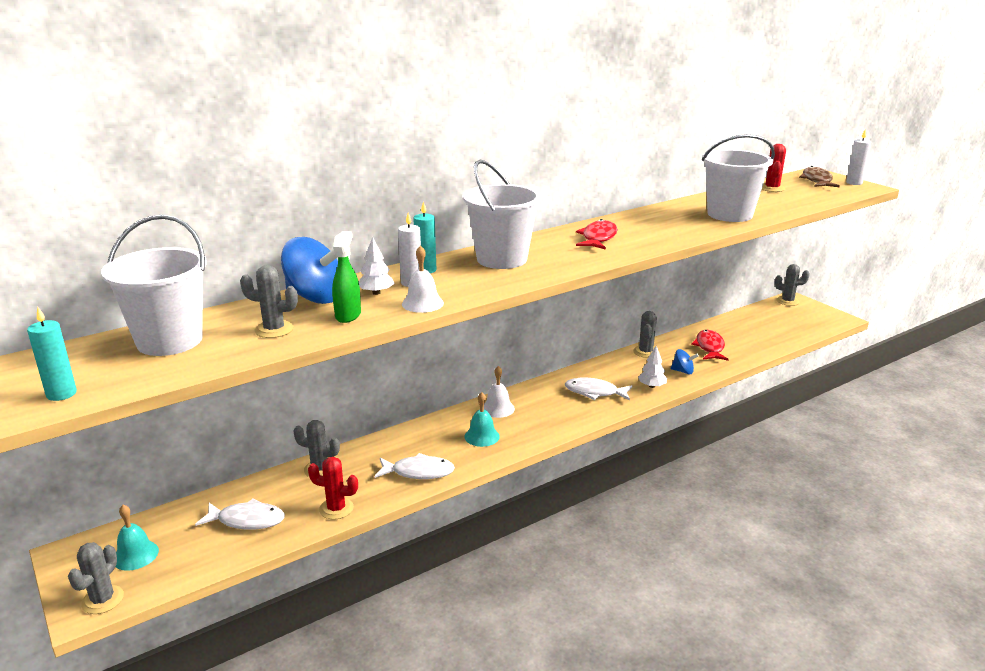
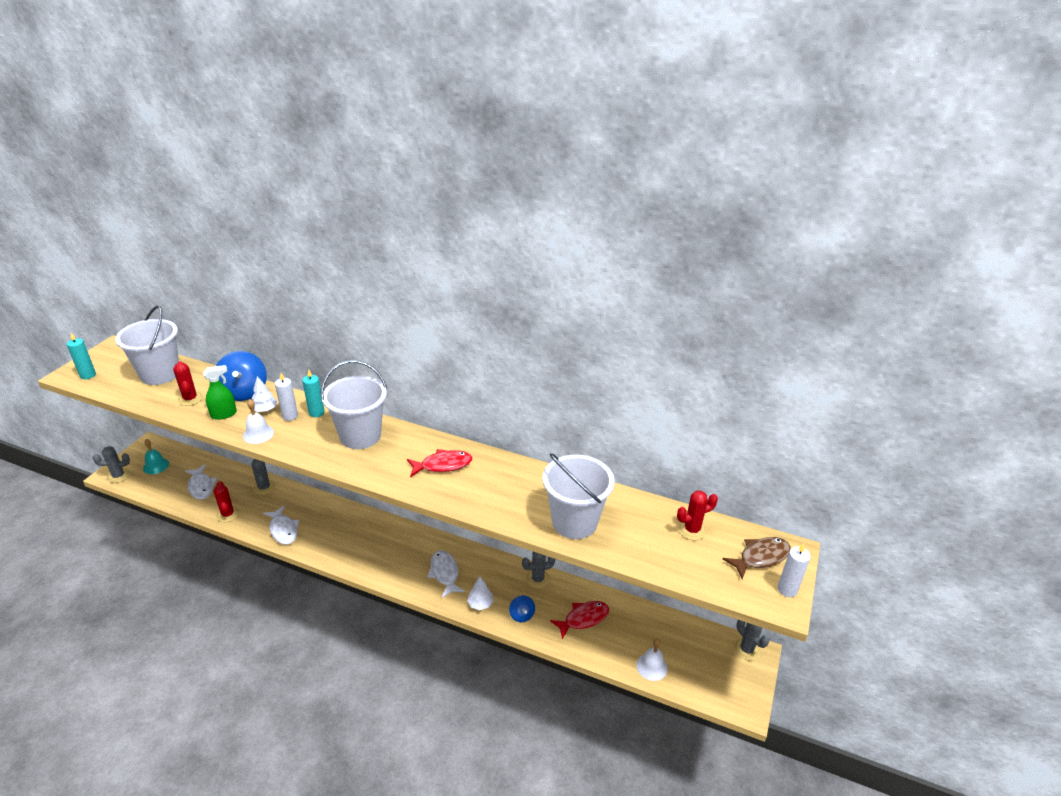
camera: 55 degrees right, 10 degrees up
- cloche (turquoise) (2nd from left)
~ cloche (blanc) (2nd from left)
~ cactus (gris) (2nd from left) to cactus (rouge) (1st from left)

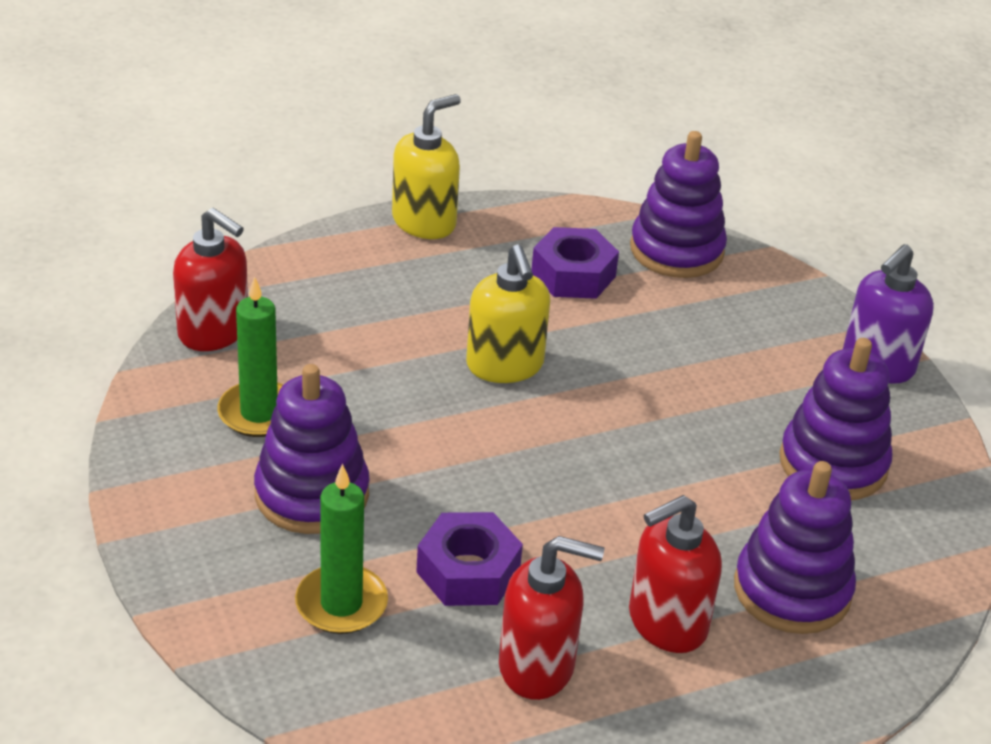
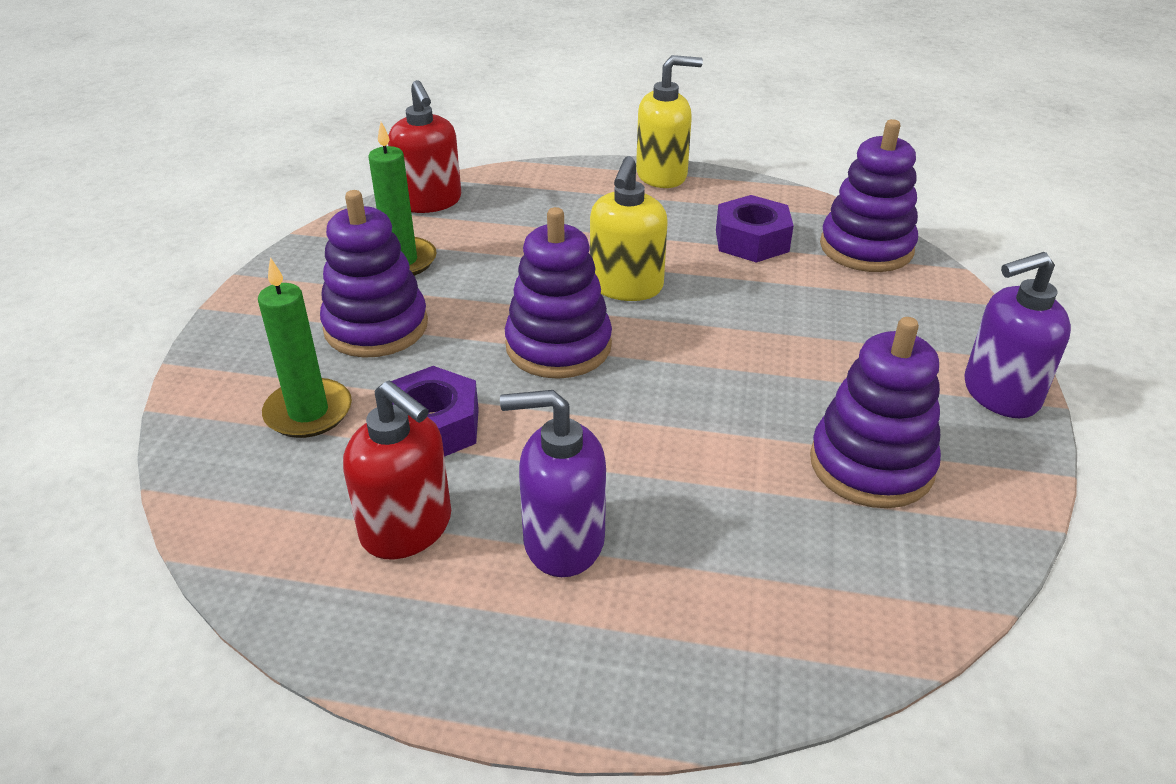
camera: 35 degrees right, 0 degrees up
~ jouet à empiler (violet) (3rd from left in the first image) to jouet à empiler (violet) (2nd from left)
~ distributeur de savon (rouge) (3rd from left) to distributeur de savon (violet) (1st from left)

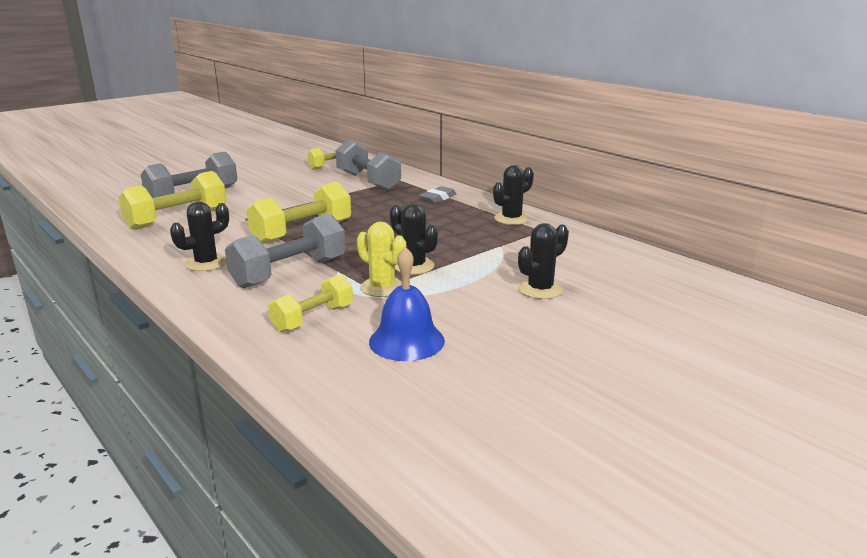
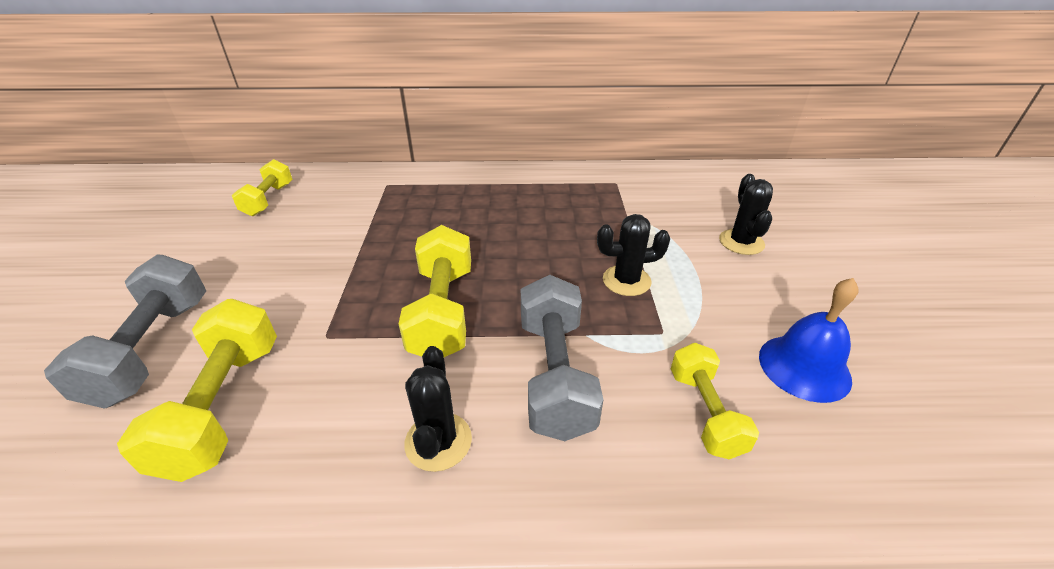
camera: 50 degrees left, 15 degrees up
- haltère (gris) (3rd from left)
- cactus (jaune)
- gomme (gris)
- cactus (noir) (3rd from left)

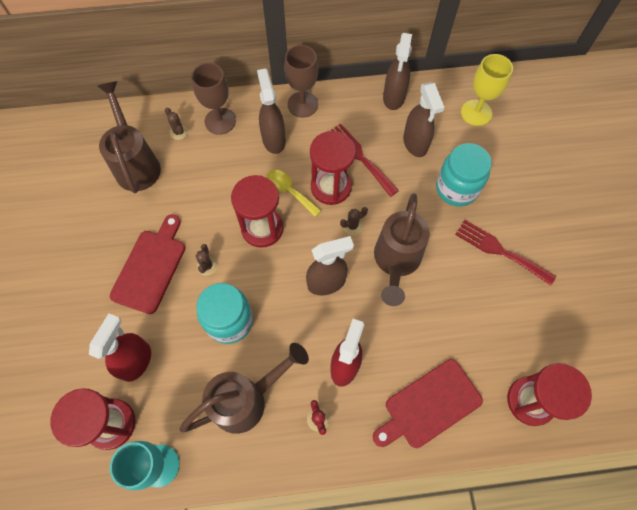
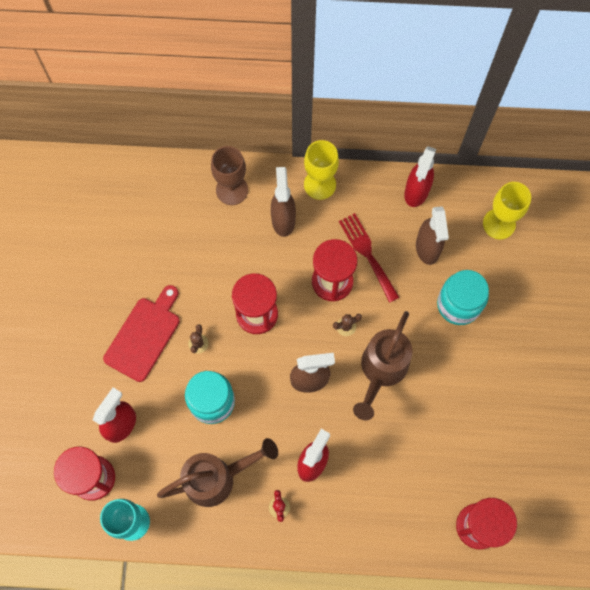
camera: 10 degrees right, 5 degrees up
- arrosoir (marron) (1st from left)
- cactus (marron) (1st from left)
- cuillère (jaune)
- planche à découper (rouge) (2nd from left)
- fourchette (rouge) (2nd from left)
~ verre à pied (marron) (2nd from left) to verre à pied (jaune) (1st from left)
~ vaporisateur (marron) (3rd from left) to vaporisateur (rouge) (3rd from left)

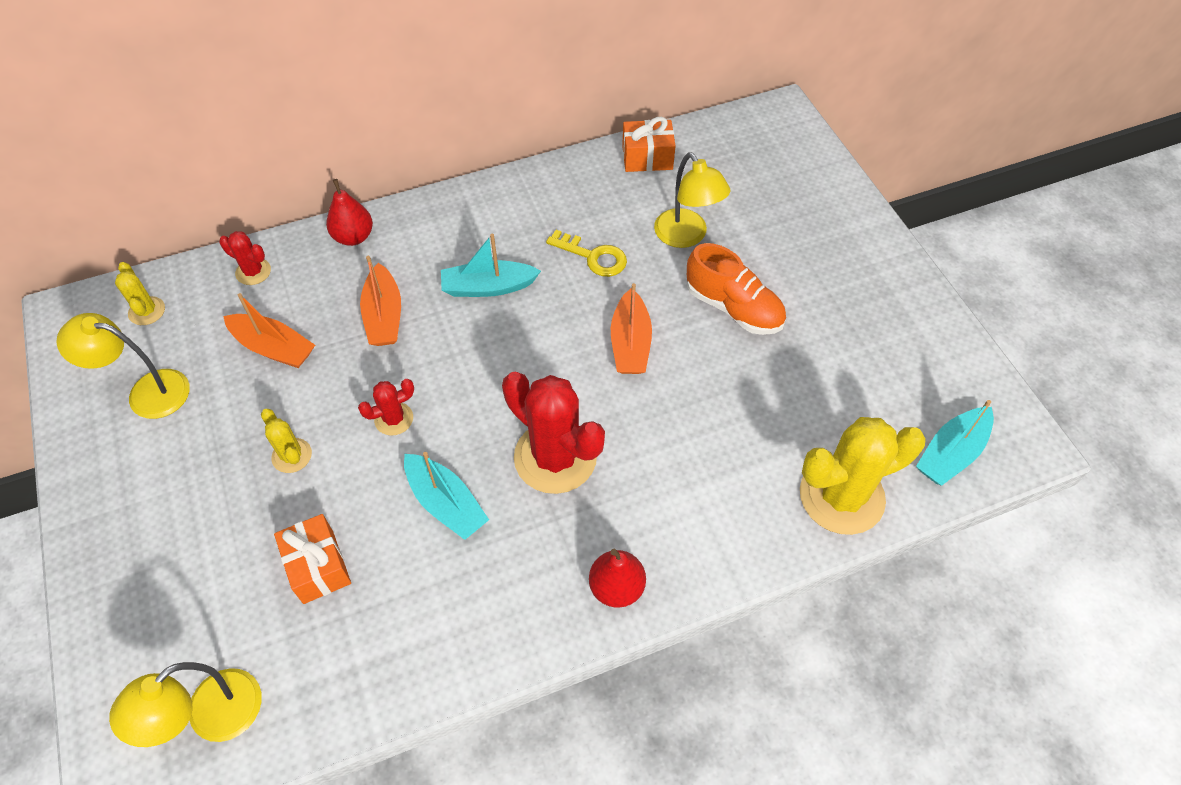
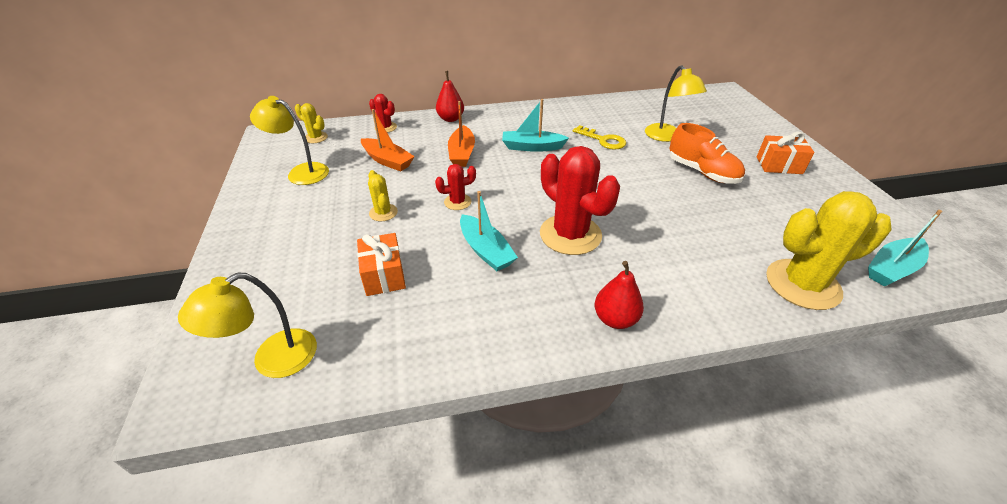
camera: 10 degrees right, 15 degrees down
- bateau (orange) (3rd from left)
~ cadeau (orange) (2nd from left)
~ cactus (jaune) (1st from left) 45 degrees counterclockwise

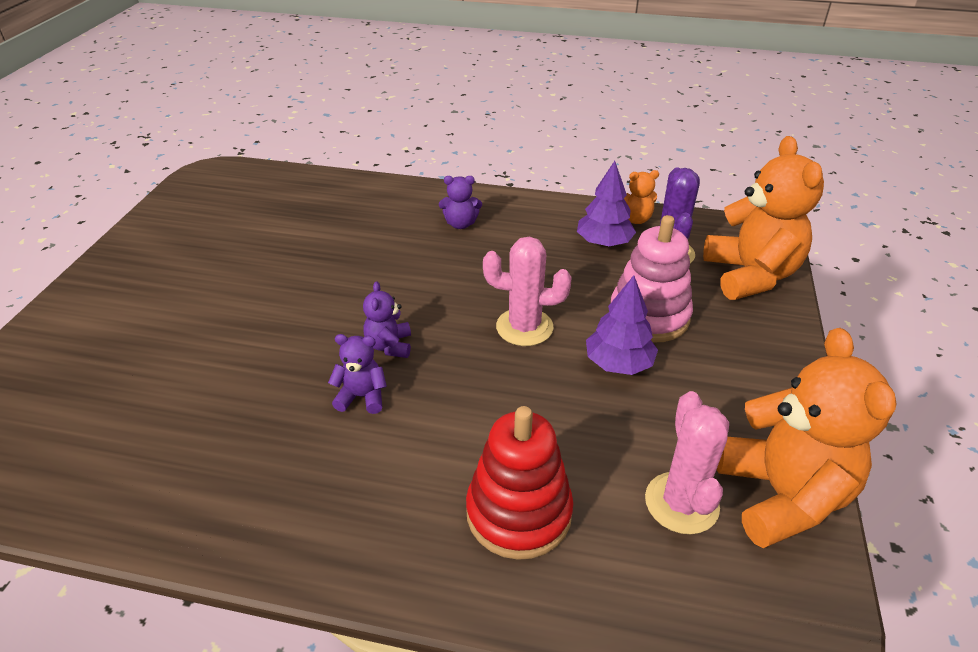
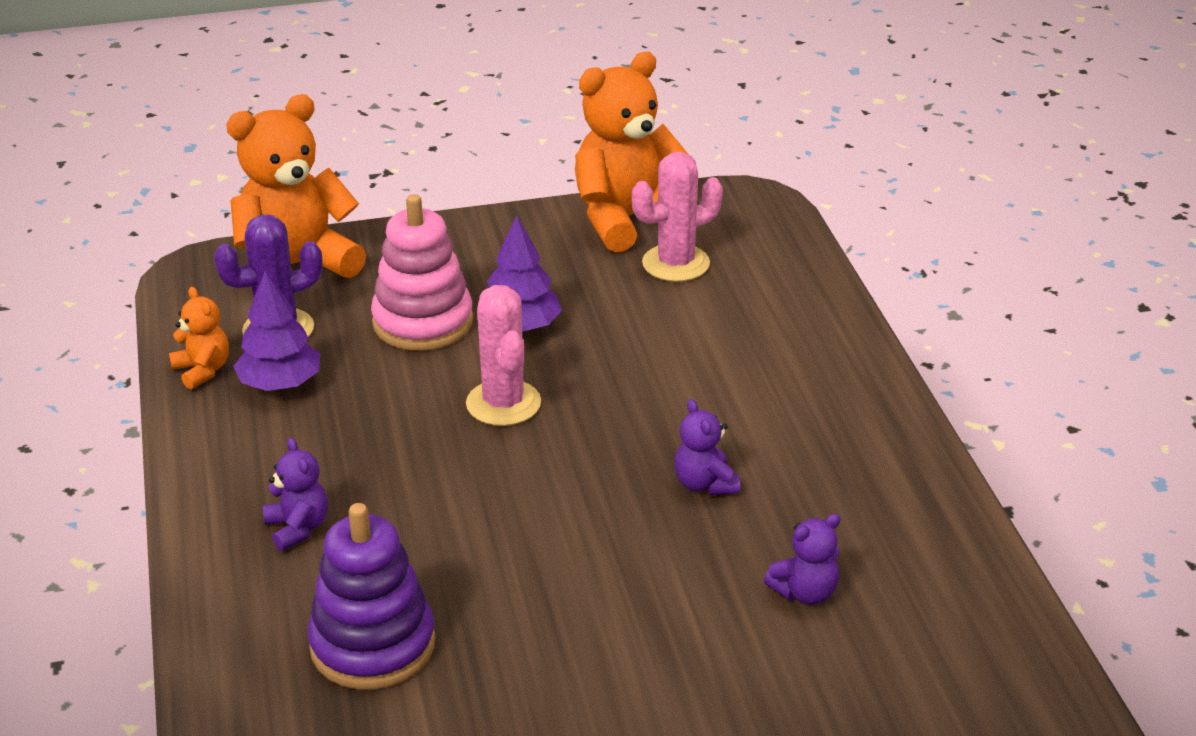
camera: 115 degrees left, 5 degrees down
- jouet à empiler (rouge)
+ jouet à empiler (violet)
~ ours en peluche (violet) (2nd from left in the first image) to ours en peluche (violet) (3rd from left)

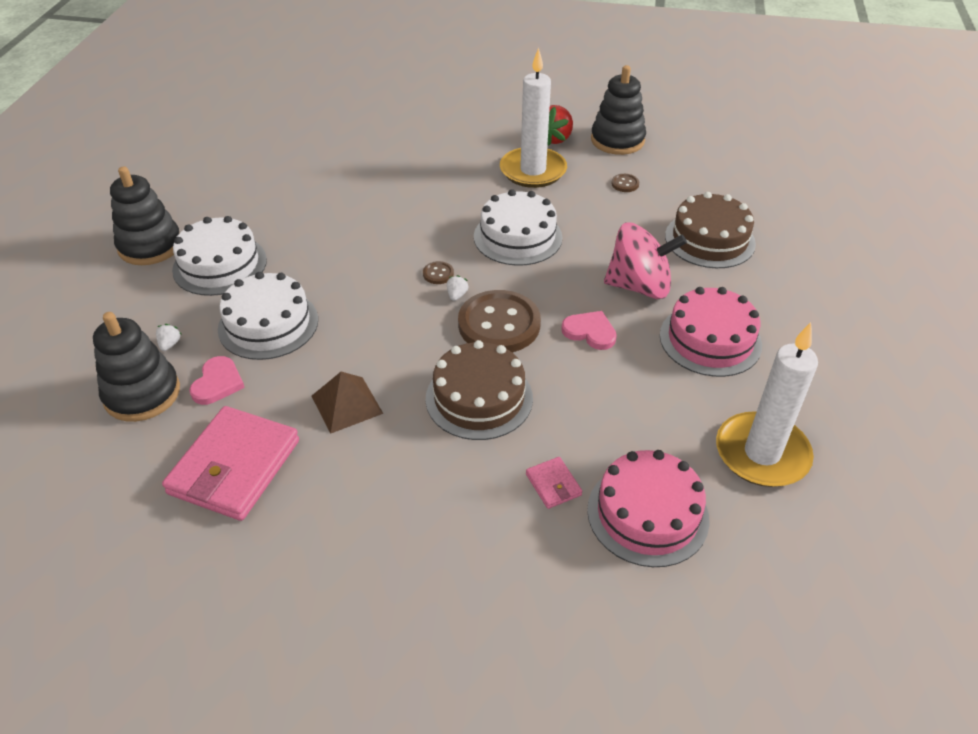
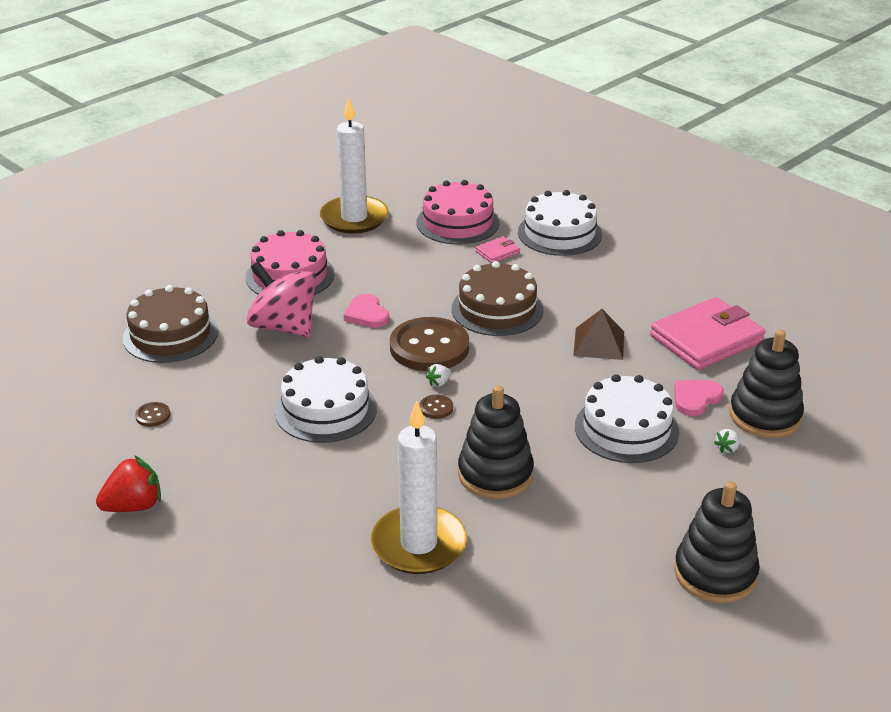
camera: 145 degrees left, 10 degrees down
~ gâteau (blanc) (1st from left in the first image) to gâteau (blanc) (2nd from left)
~ bougie (blanc) (1st from left in the first image) to bougie (blanc) (2nd from left)
~ jouet à empiler (noir) (3rd from left in the first image) to jouet à empiler (noir) (1st from left)
~ portefeuille (rose) (2nd from left in the first image) 45 degrees clockwise

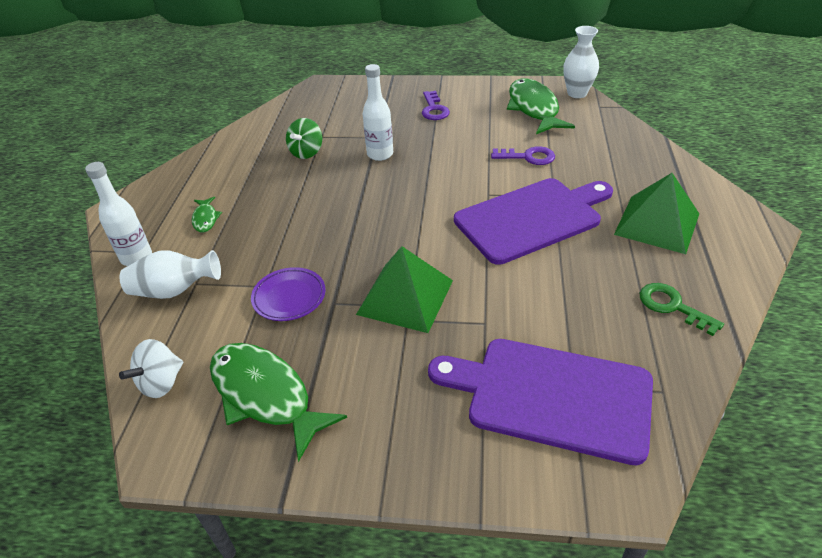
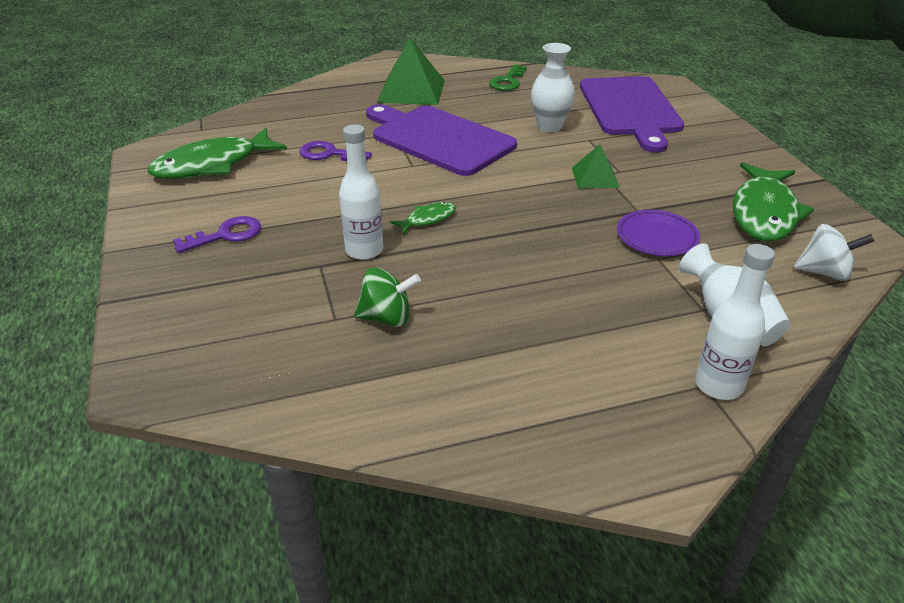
camera: 115 degrees left, 5 degrees down
~ poisson (vert) (1st from left in the first image) to poisson (vert) (2nd from left)
~ vase (blanc) (2nd from left in the first image) to vase (blanc) (1st from left)
~ clé (violet) (2nd from left) 60 degrees counterclockwise
~ pyramide (vert) (1st from left in the first image) x0.57

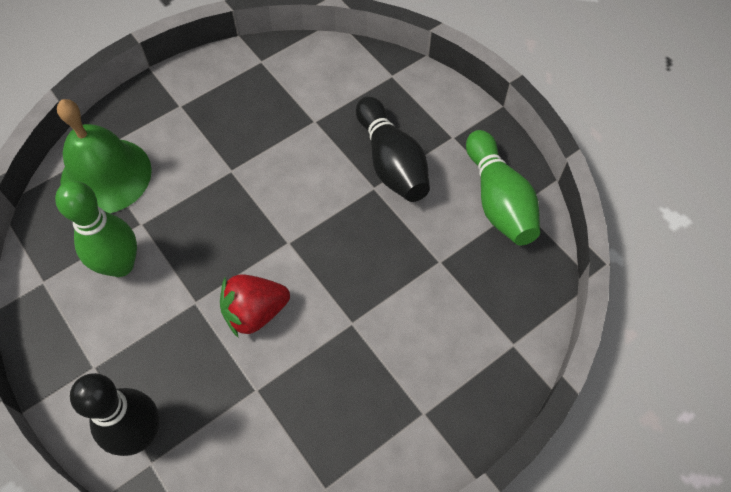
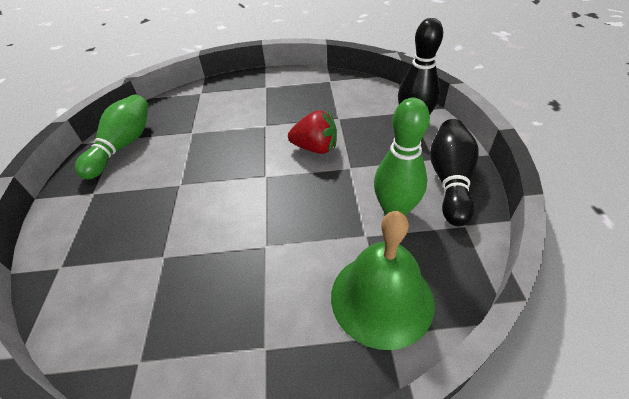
camera: 145 degrees left, 15 degrees down
~ quille (noir) (2nd from left)

